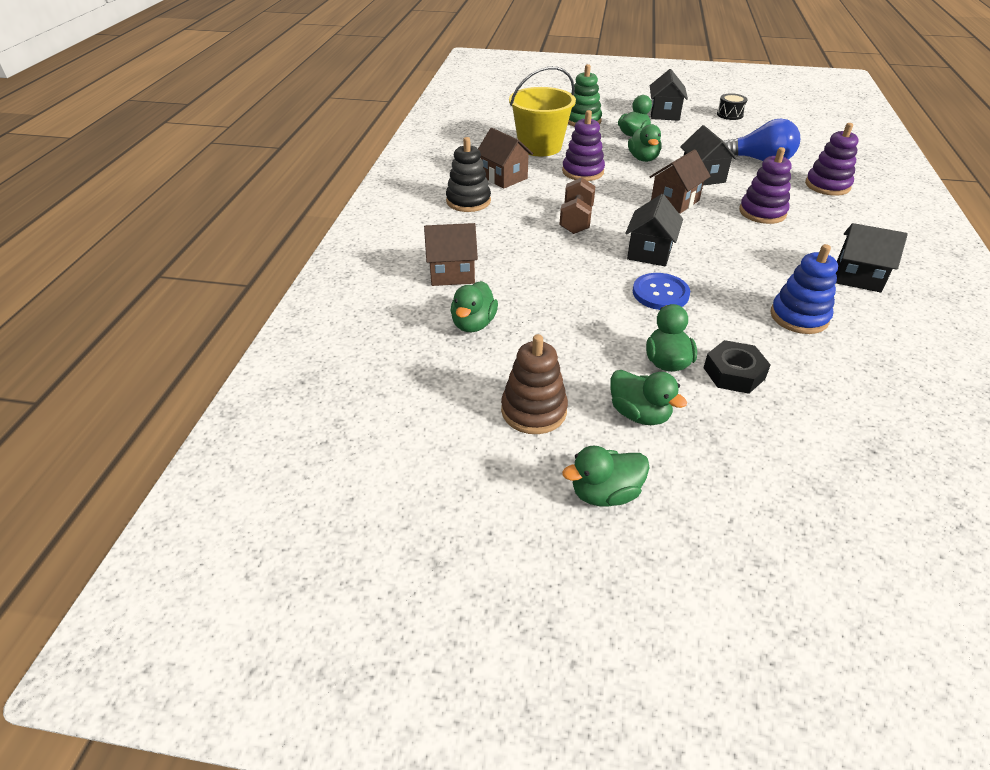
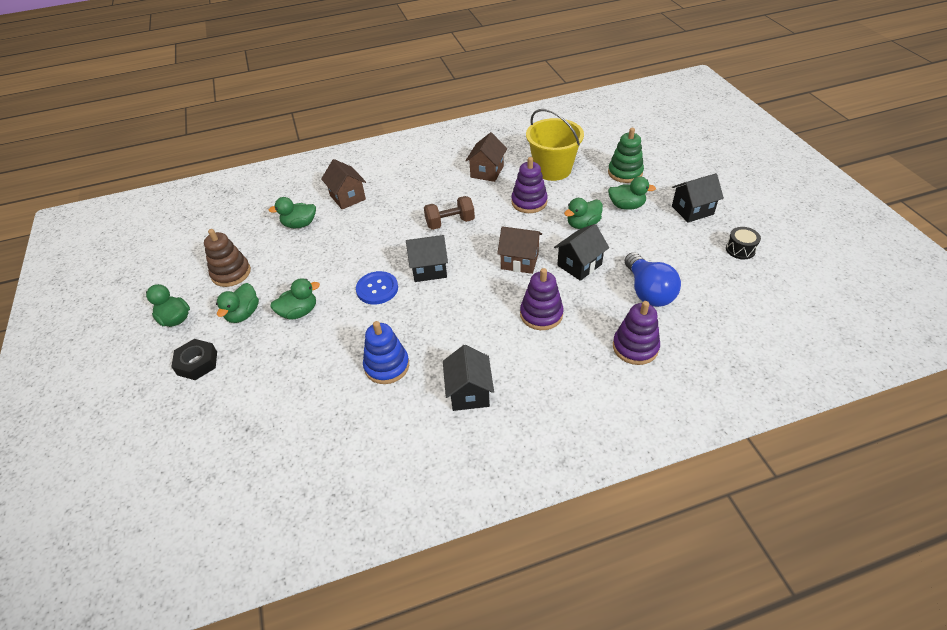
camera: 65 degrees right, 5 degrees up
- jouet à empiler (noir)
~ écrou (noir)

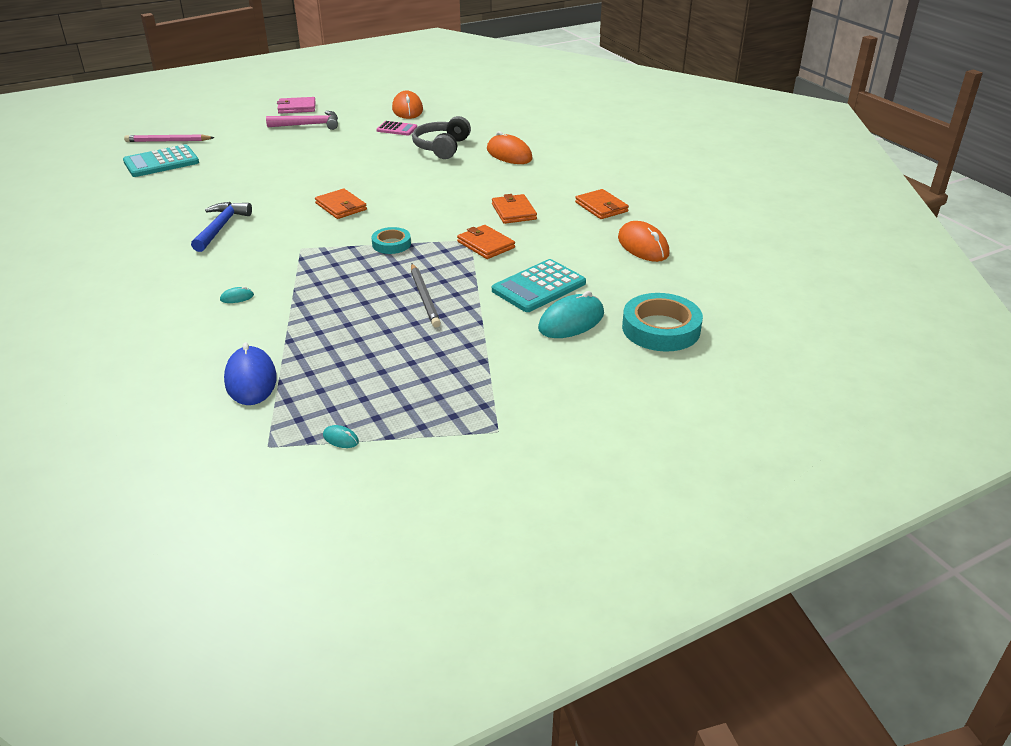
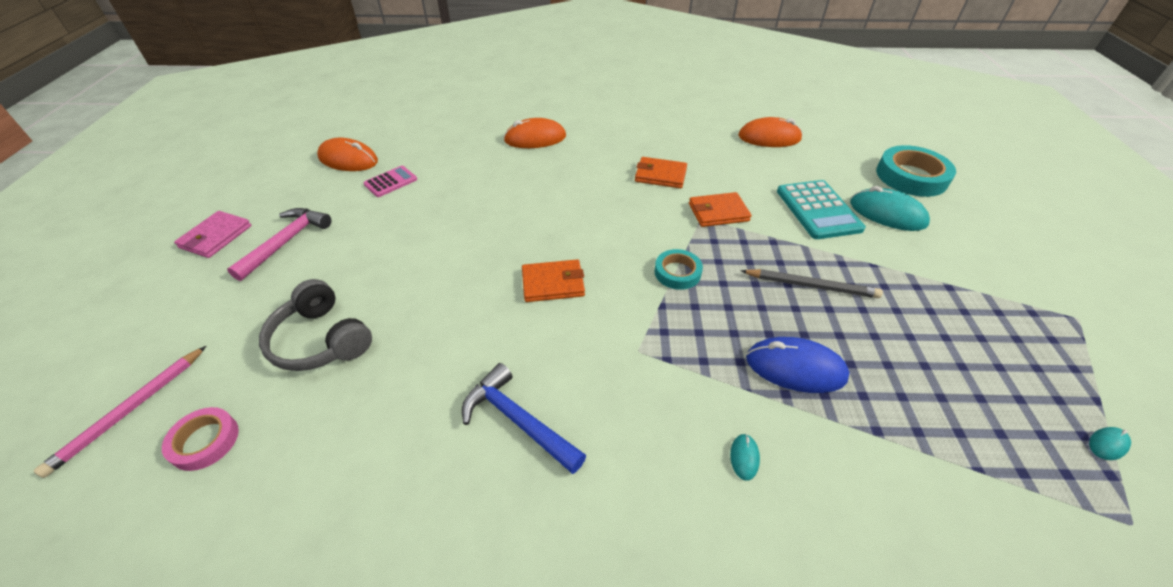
camera: 60 degrees left, 10 degrees up
- portefeuille (orange) (4th from left)
~ souris (bleu)
~ casque audio (gris)
~ calculatrice (turquoise) (1st from left) to ruban adhésif (rose)
~ souris (turquoise) (3rd from left in the first image) 45 degrees counterclockwise

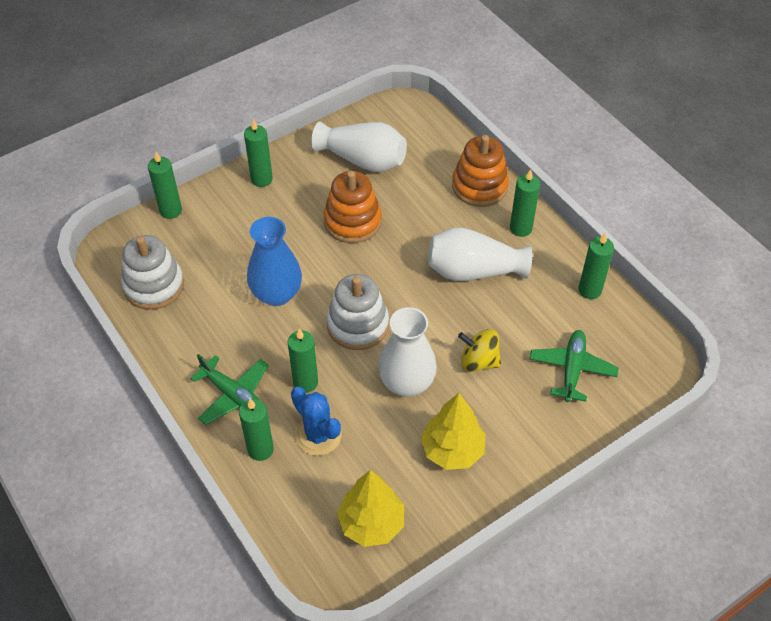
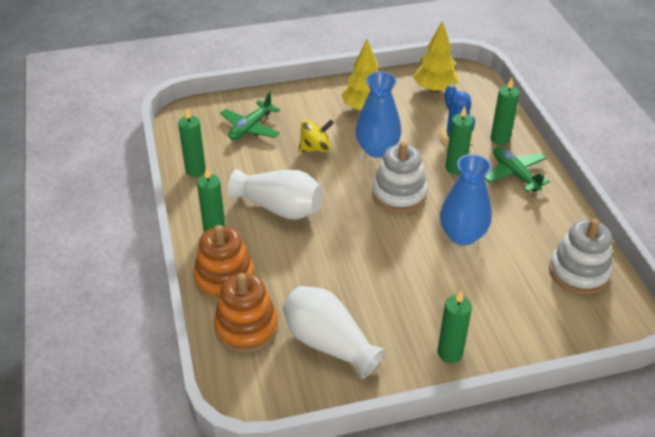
camera: 160 degrees left, 10 degrees down
- bougie (vert) (1st from left)
~ jouet à empiler (orange) (1st from left in the first image) to jouet à empiler (orange) (2nd from left)
~ vase (blanc) (2nd from left) to vase (bleu) (1st from left)
~ toupie (jaune) 60 degrees counterclockwise

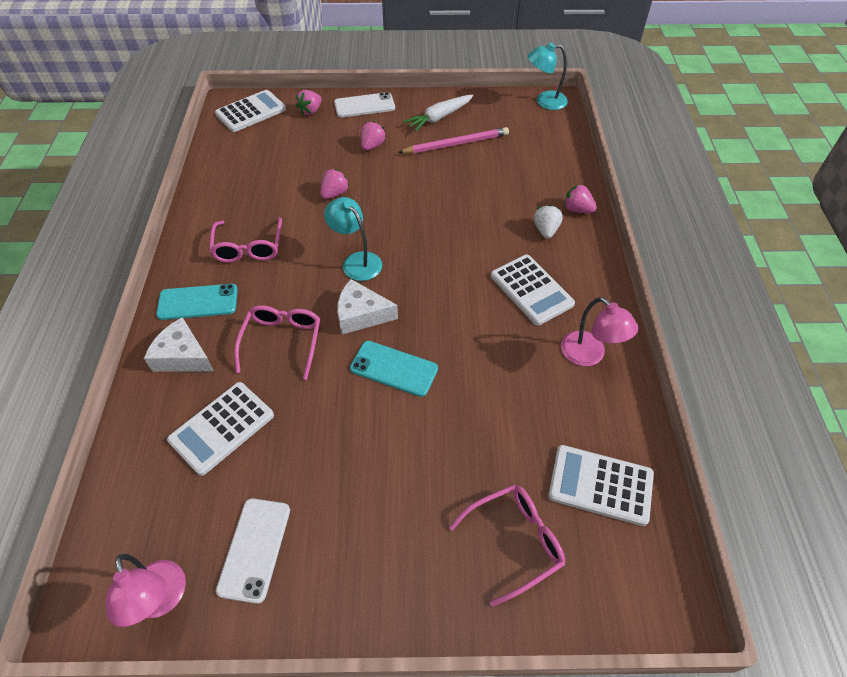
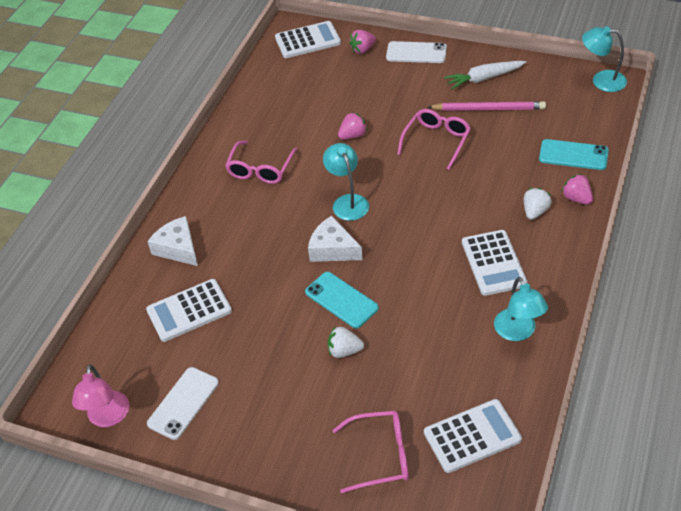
camera: 25 degrees right, 5 degrees down
- fraise (rose) (3rd from left)
+ fraise (blanc) (1st from left)
~ téléphone (turquoise) (1st from left in the first image) to téléphone (turquoise) (2nd from left)
~ lunettes (rose) (2nd from left in the first image) to lunettes (rose) (3rd from left)
~ lampe (rose) (2nd from left) to lampe (turquoise) (2nd from left)
~ calculatrice (blanc) (4th from left in the first image) 120 degrees clockwise

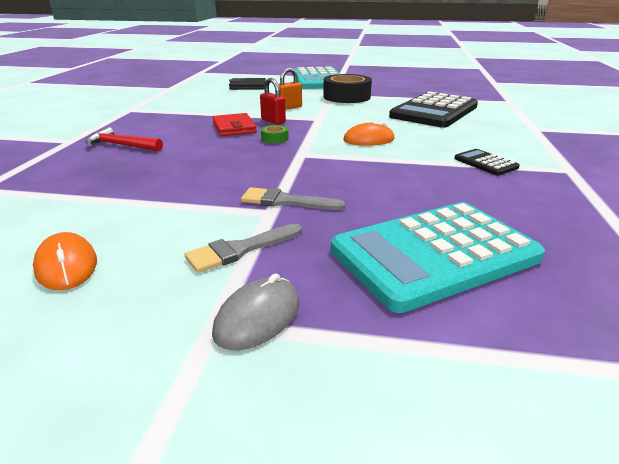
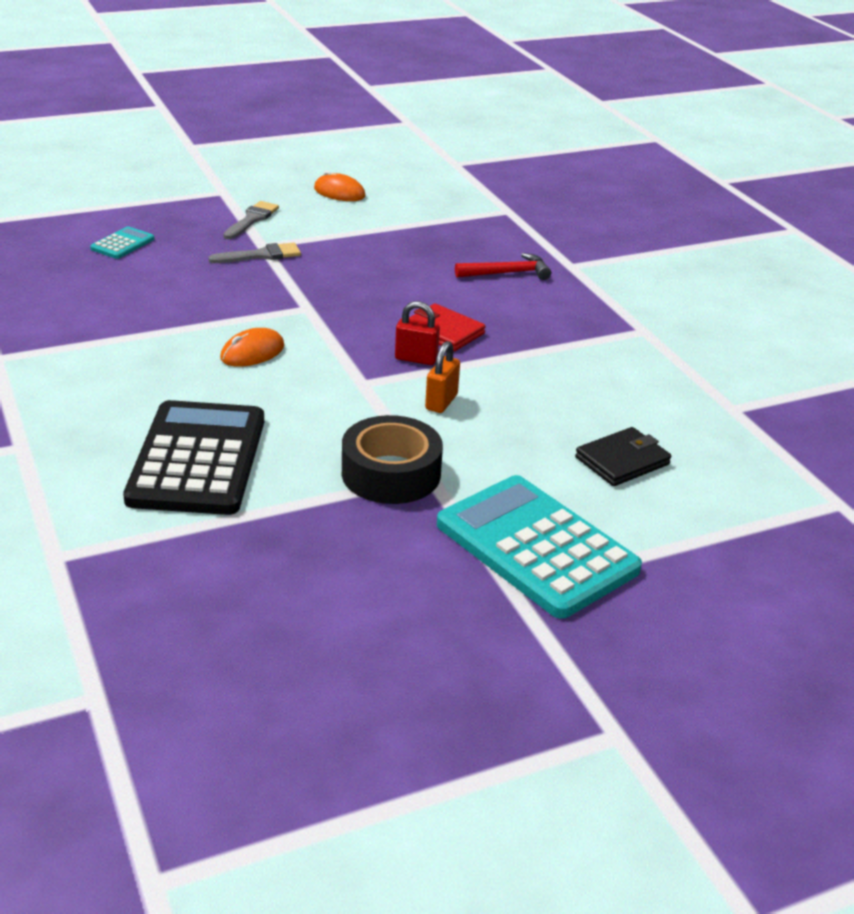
camera: 145 degrees right, 5 degrees up
- souris (gris)
- ruban adhésif (vert)
- calculatrice (noir) (2nd from left)
~ calculatrice (turquoise) (2nd from left in the first image) x0.44

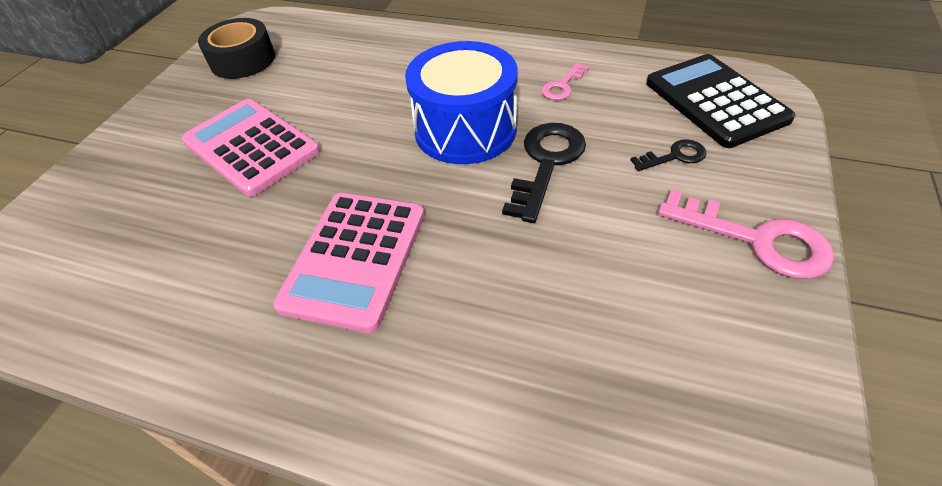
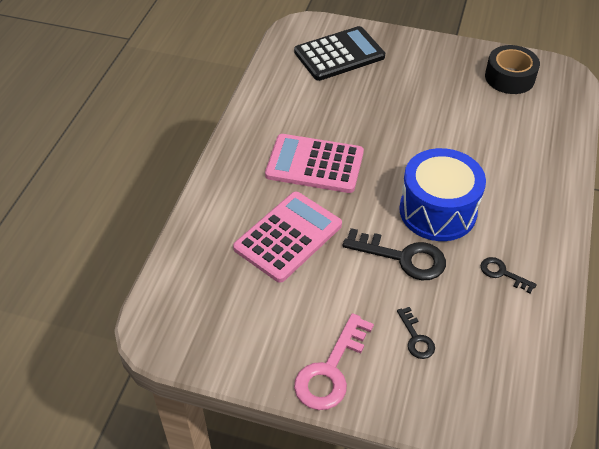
camera: 85 degrees right, 0 degrees up
~ calculatrice (rose) (1st from left)
~ calculatrice (noir)
~ clé (rose) (1st from left) to clé (noir) (3rd from left)

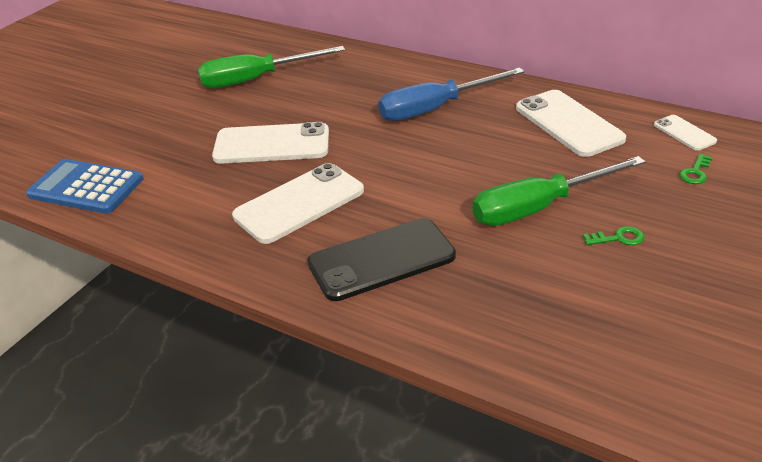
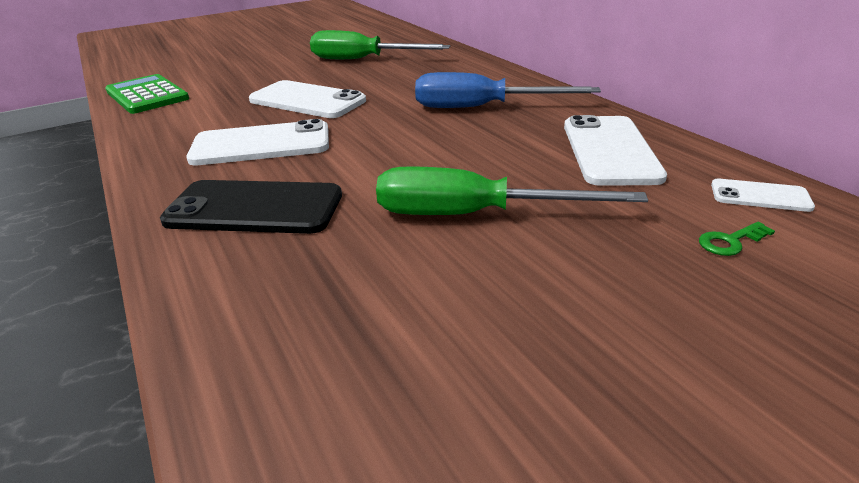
camera: 30 degrees right, 5 degrees down
- clé (vert) (1st from left)
~ calculatrice (bleu) to calculatrice (vert)
~ téléphone (blanc) (4th from left) 75 degrees counterclockwise

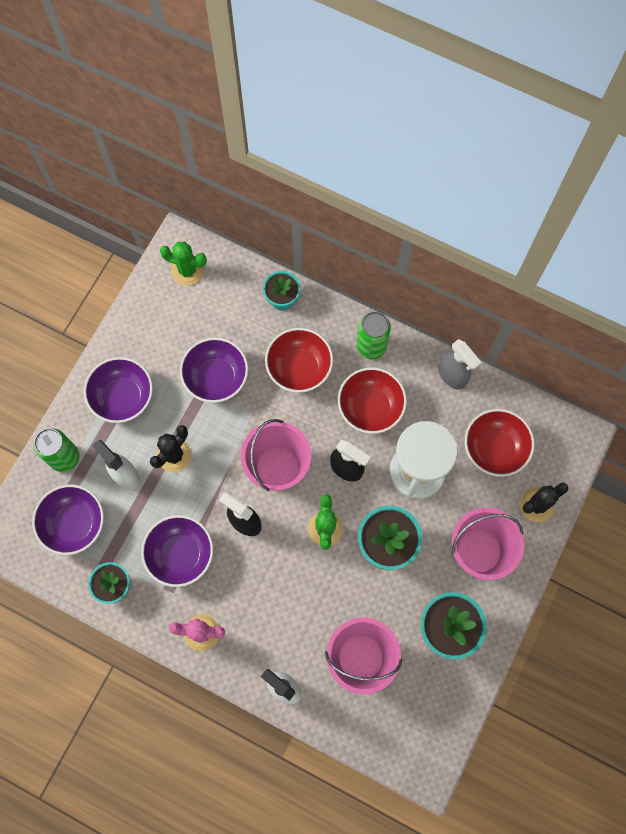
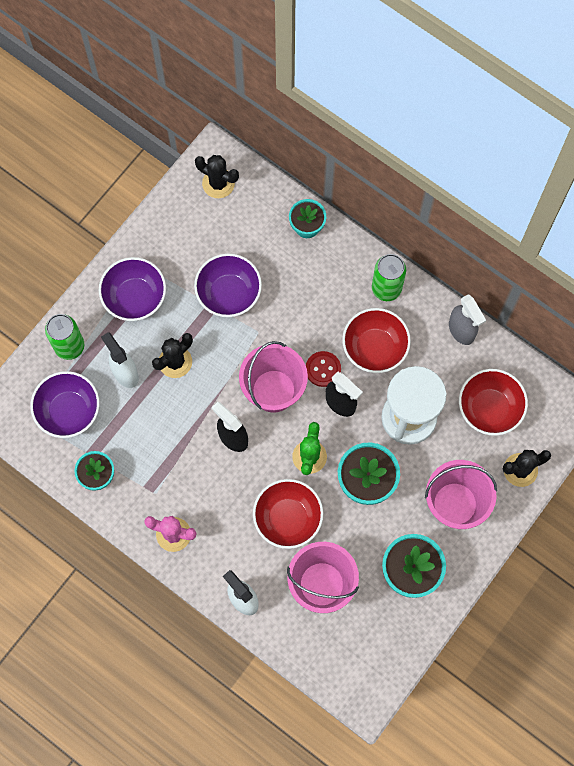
camera: 10 degrees right, 0 degrees up
- bol (violet) (3rd from left)
+ bouton (rouge)
~ bol (rouge) (1st from left)
~ cactus (vert) (1st from left) to cactus (noir) (2nd from left)

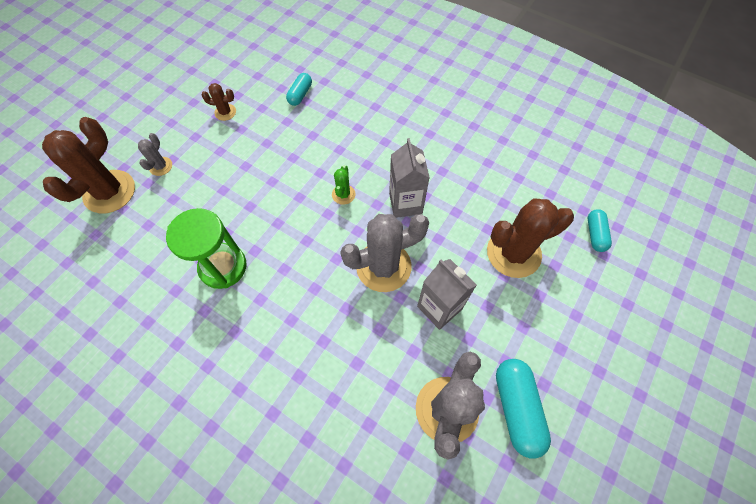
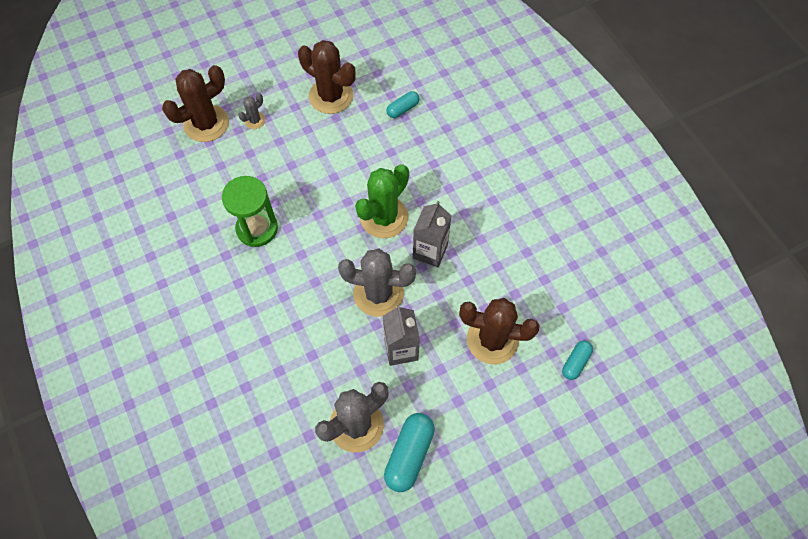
camera: 30 degrees right, 0 degrees up
~ cactus (marron) (2nd from left) x2.15
~ cactus (vert) x2.15

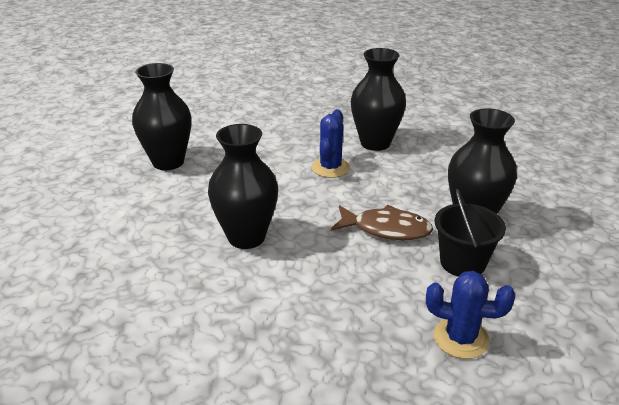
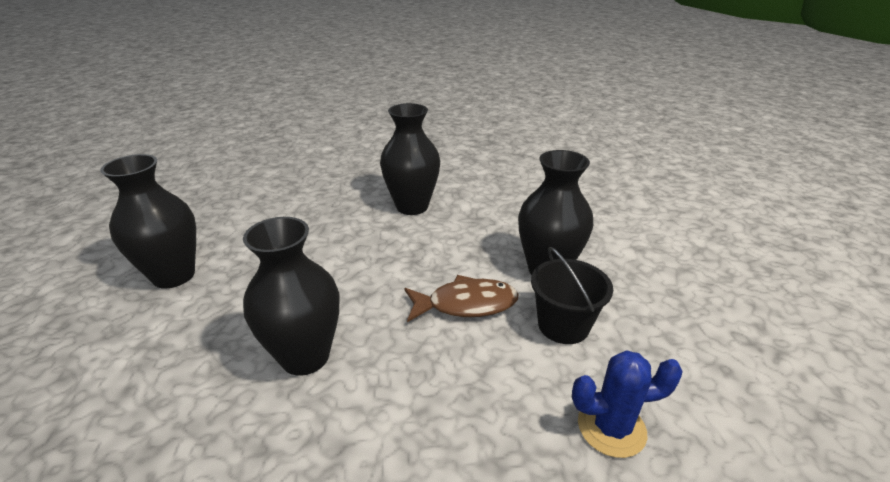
camera: 20 degrees left, 0 degrees up
- cactus (bleu) (1st from left)

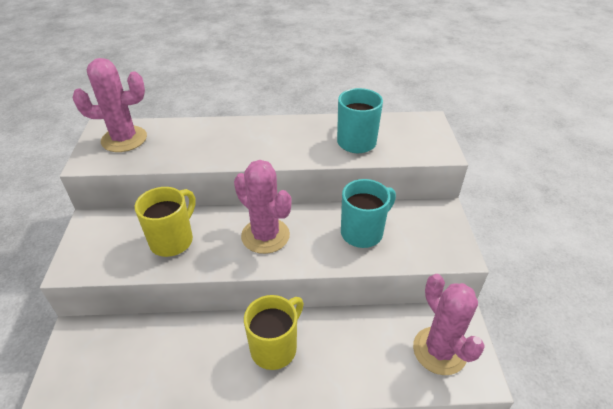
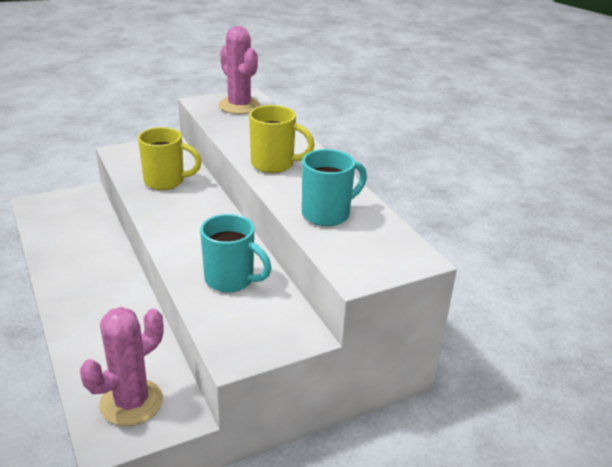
camera: 65 degrees right, 10 degrees down
- cactus (rose) (2nd from left)
~ tasse (jaune) (2nd from left)

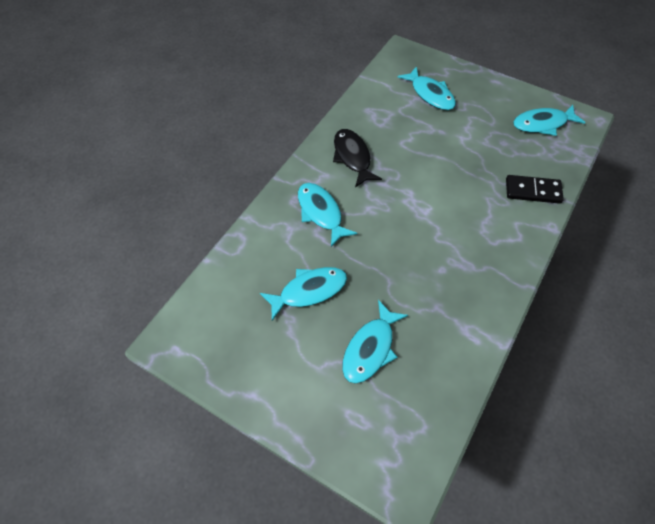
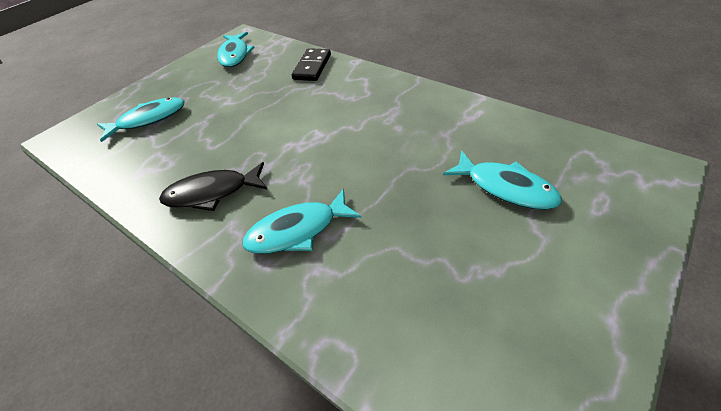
camera: 80 degrees left, 10 degrees down
- poisson (turquoise) (1st from left)

